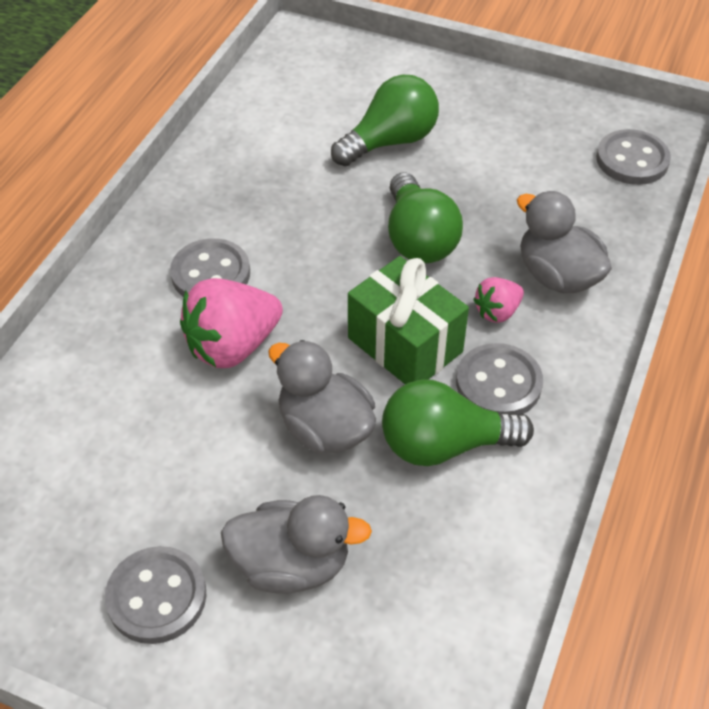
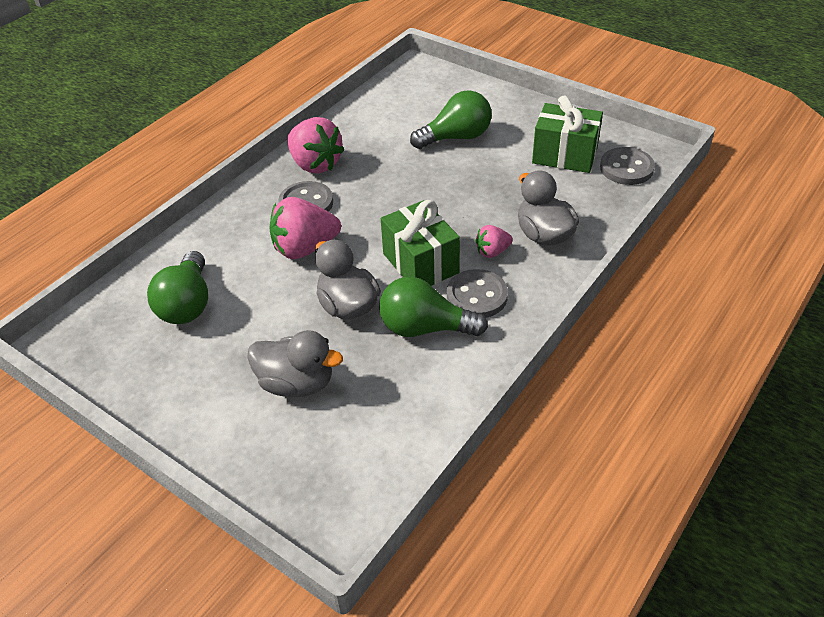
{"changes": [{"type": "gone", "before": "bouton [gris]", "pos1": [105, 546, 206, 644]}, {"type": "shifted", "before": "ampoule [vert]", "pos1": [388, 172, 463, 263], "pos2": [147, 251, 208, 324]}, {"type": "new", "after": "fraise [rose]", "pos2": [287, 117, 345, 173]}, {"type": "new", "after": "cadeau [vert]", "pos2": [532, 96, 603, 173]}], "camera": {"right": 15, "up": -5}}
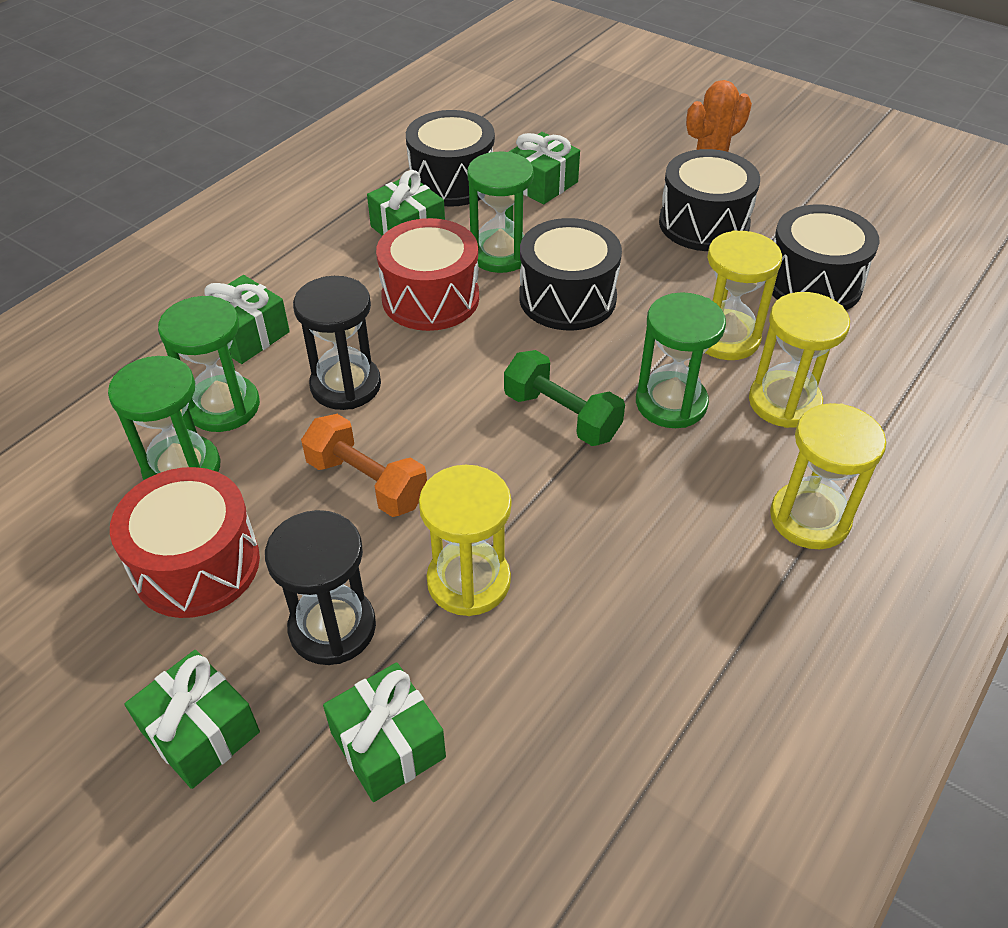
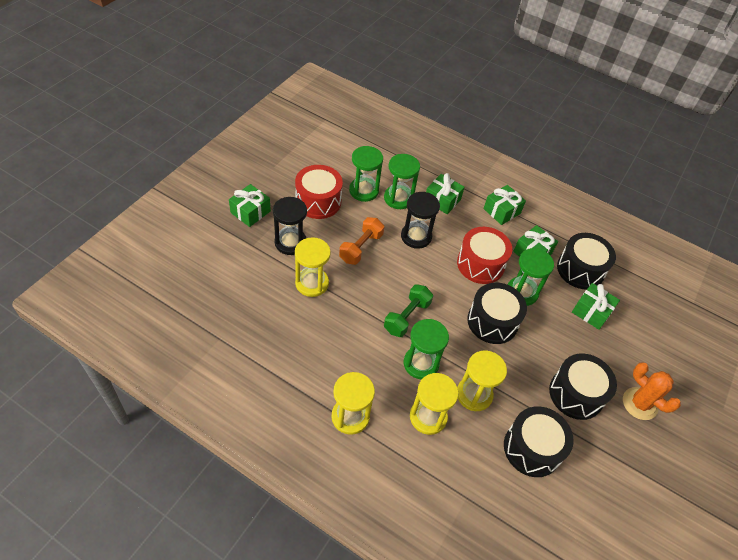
{"changes": [{"type": "shifted", "before": "cadeau [vert]", "pos1": [323, 662, 446, 802], "pos2": [483, 185, 526, 225]}], "camera": {"right": 80, "up": 5}}
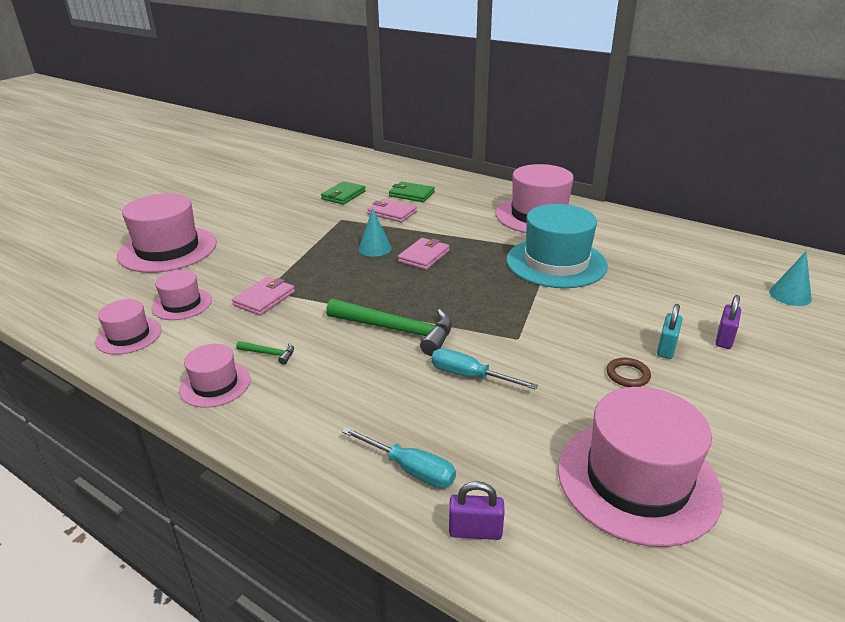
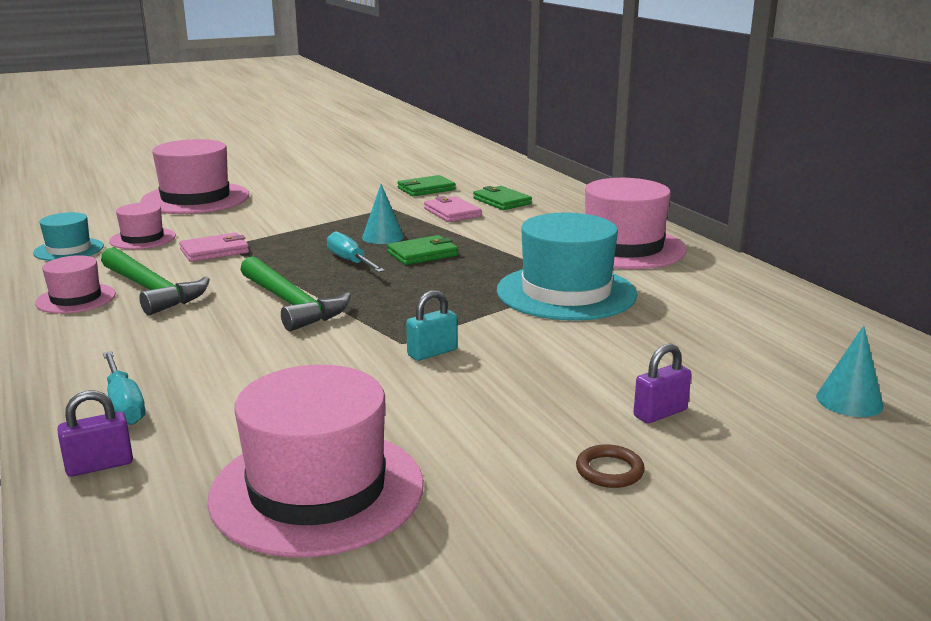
{"changes": [{"type": "repainted", "before": "chapeau [rose]", "after": "chapeau [turquoise]", "pos1": [95, 299, 162, 355], "pos2": [33, 212, 104, 261]}, {"type": "scaled", "before": "marteau [vert]", "pos1": [236, 341, 294, 365], "pos2": [101, 247, 210, 315], "scale": 2.3}, {"type": "repainted", "before": "portefeuille [rose]", "after": "portefeuille [vert]", "pos1": [398, 238, 450, 270], "pos2": [387, 235, 458, 265]}, {"type": "shifted", "before": "tournevis [turquoise]", "pos1": [431, 348, 538, 390], "pos2": [327, 231, 385, 272]}, {"type": "rotated", "before": "cadenas [violet]", "pos1": [449, 481, 505, 540], "pos2": [57, 390, 133, 477], "turn": -60}, {"type": "shifted", "before": "anneau [marron]", "pos1": [607, 358, 651, 387], "pos2": [576, 444, 645, 488]}, {"type": "shifted", "before": "cadenas [turquoise]", "pos1": [657, 304, 682, 359], "pos2": [406, 290, 457, 361]}], "camera": {"right": 30, "up": -10}}
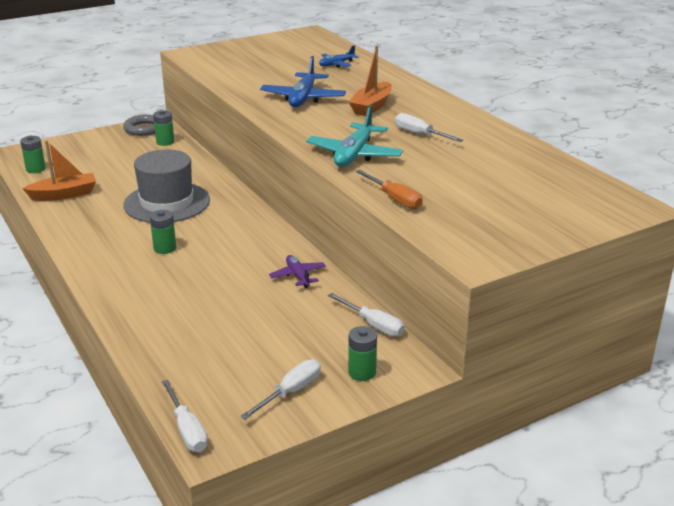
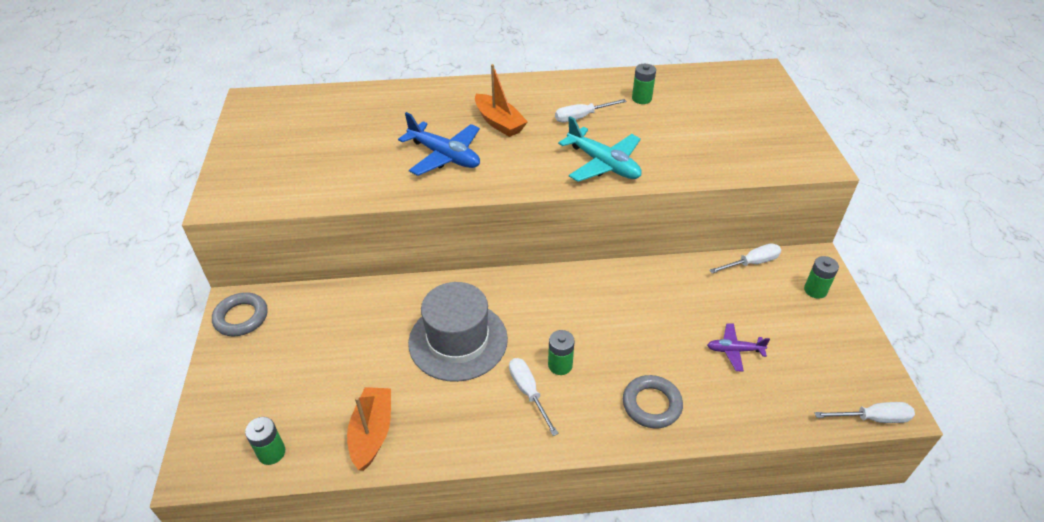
{"changes": [{"type": "shifted", "before": "pile [vert]", "pos1": [153, 110, 174, 146], "pos2": [632, 64, 656, 104]}, {"type": "shifted", "before": "tournevis [blanc]", "pos1": [240, 359, 321, 420], "pos2": [509, 358, 559, 436]}, {"type": "shifted", "before": "avion [violet]", "pos1": [269, 255, 326, 288], "pos2": [707, 323, 770, 372]}, {"type": "gone", "before": "avion [bleu]", "pos1": [319, 45, 359, 68]}, {"type": "gone", "before": "tournevis [orange]", "pos1": [356, 170, 423, 209]}, {"type": "new", "after": "anneau [gris]", "pos2": [623, 375, 683, 428]}], "camera": {"right": -65, "up": 15}}
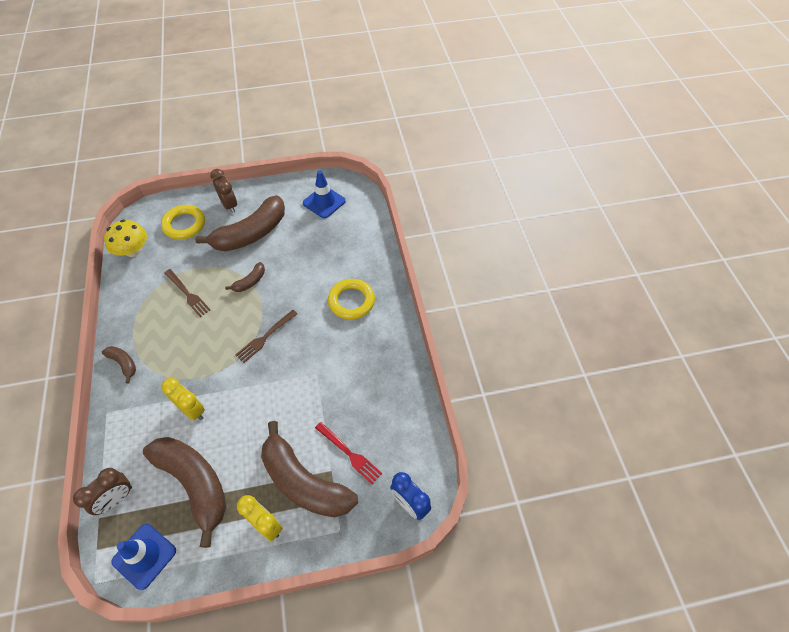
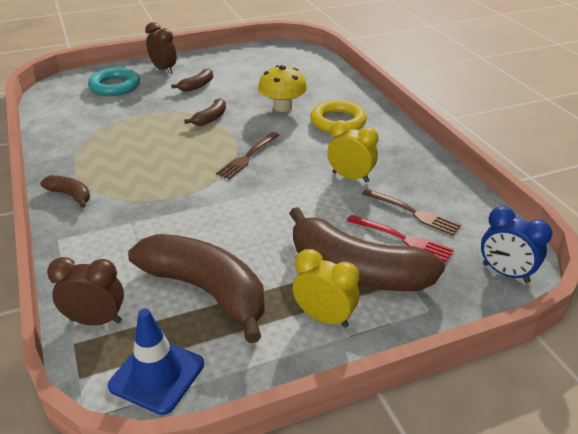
{"changes": [{"type": "rotated", "before": "réveil [marron]", "pos1": [73, 468, 132, 515], "pos2": [47, 257, 124, 325], "turn": -120}, {"type": "shifted", "before": "champignon [jaune]", "pos1": [104, 220, 147, 257], "pos2": [258, 65, 307, 112]}, {"type": "repainted", "before": "anneau [jaune]", "after": "anneau [turquoise]", "pos1": [161, 205, 205, 240], "pos2": [88, 67, 140, 96]}, {"type": "shifted", "before": "réveil [jaune]", "pos1": [161, 378, 205, 420], "pos2": [327, 120, 378, 183]}, {"type": "shifted", "before": "fourchette [marron]", "pos1": [164, 269, 210, 317], "pos2": [362, 189, 461, 235]}, {"type": "scaled", "before": "banane [marron]", "pos1": [195, 195, 285, 251], "pos2": [171, 68, 213, 92], "scale": 0.45}, {"type": "gone", "before": "cône de chantier [bleu]", "pos1": [303, 171, 346, 218]}], "camera": {"right": -10, "up": -20}}
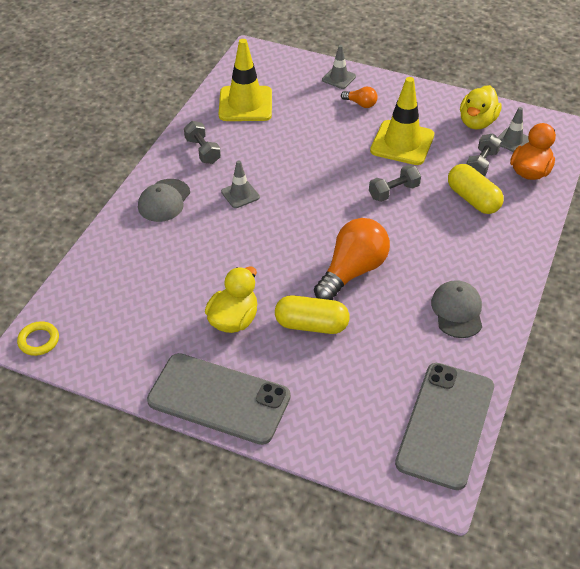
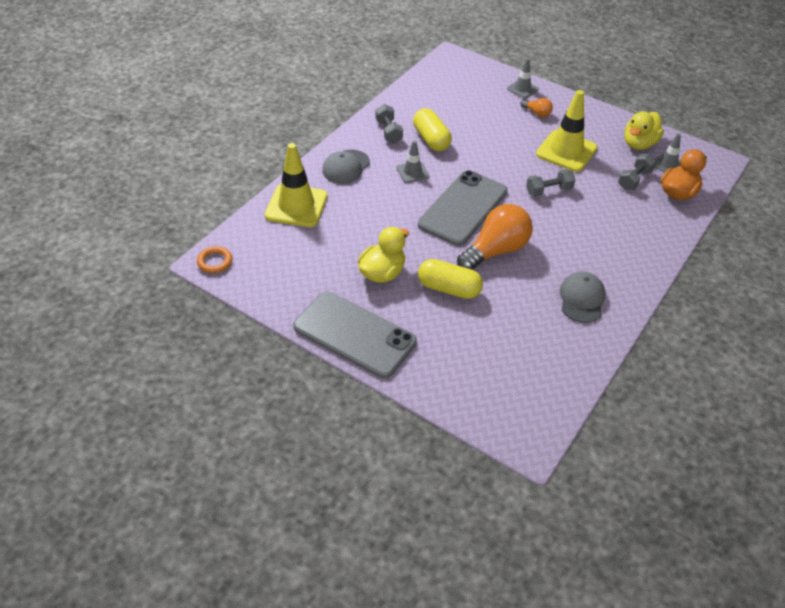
{"changes": [{"type": "repainted", "before": "anneau [jaune]", "after": "anneau [orange]", "pos1": [17, 321, 59, 356], "pos2": [197, 246, 232, 273]}, {"type": "shifted", "before": "cône de chantier [jaune]", "pos1": [219, 39, 272, 121], "pos2": [265, 143, 328, 227]}, {"type": "shifted", "before": "téléphone [gris]", "pos1": [395, 363, 494, 490], "pos2": [418, 170, 507, 246]}, {"type": "shifted", "before": "gélule [jaune]", "pos1": [448, 164, 504, 214], "pos2": [413, 108, 452, 151]}], "camera": {"right": 10, "up": 0}}
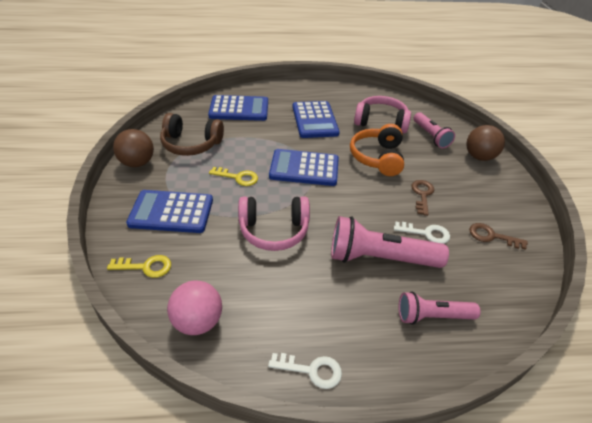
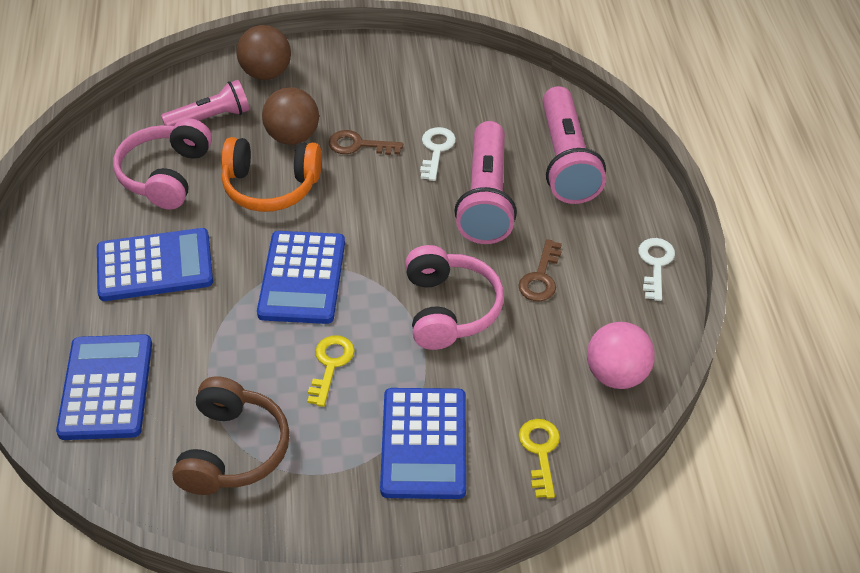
{"changes": [{"type": "shifted", "before": "balle [marron]", "pos1": [113, 129, 154, 167], "pos2": [262, 87, 319, 145]}, {"type": "scaled", "before": "lampe de poche [rose]", "pos1": [399, 291, 480, 325], "pos2": [543, 86, 606, 204], "scale": 1.61}, {"type": "shifted", "before": "clé [marron]", "pos1": [469, 223, 528, 250], "pos2": [518, 239, 562, 301]}], "camera": {"right": -90, "up": 5}}
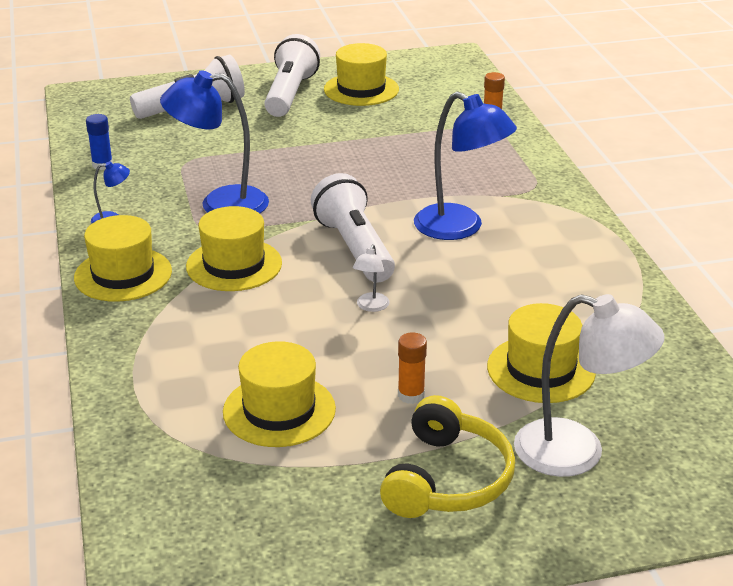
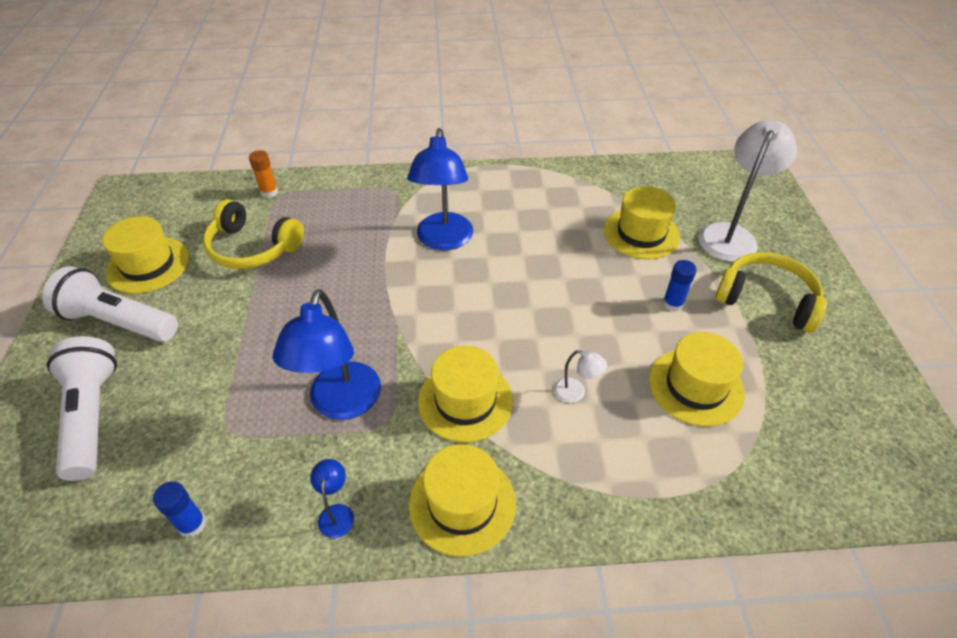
{"changes": [{"type": "gone", "before": "lampe de poche [blanc]", "pos1": [311, 173, 395, 282]}, {"type": "shifted", "before": "lampe [blanc]", "pos1": [353, 244, 390, 312], "pos2": [554, 350, 607, 403]}, {"type": "repainted", "before": "bâton de colle [orange]", "after": "bâton de colle [bleu]", "pos1": [398, 332, 427, 404], "pos2": [663, 260, 697, 312]}, {"type": "rotated", "before": "lampe [bleu]", "pos1": [414, 92, 517, 240], "pos2": [407, 128, 473, 250], "turn": 135}, {"type": "new", "after": "casque audio [jaune]", "pos2": [203, 199, 304, 269]}], "camera": {"right": -80, "up": 15}}
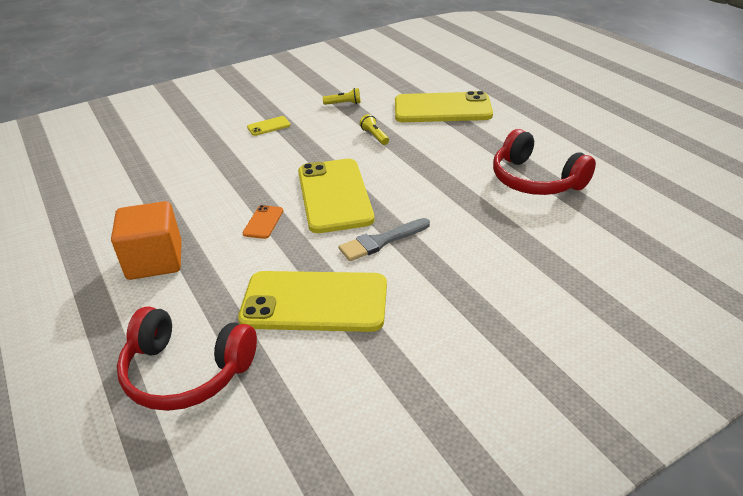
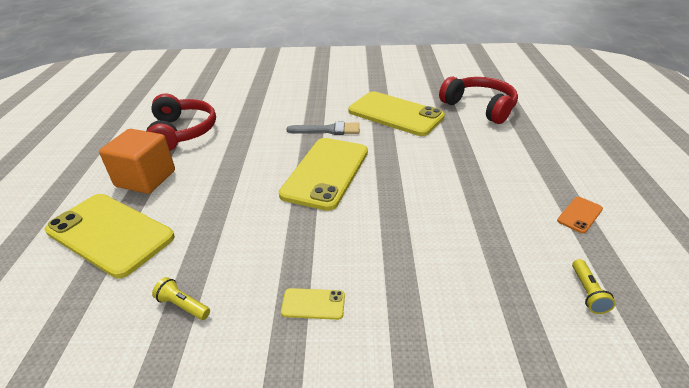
{"changes": [{"type": "shifted", "before": "cube [orange]", "pos1": [111, 201, 182, 280], "pos2": [99, 129, 175, 194]}, {"type": "shifted", "before": "téléphone [orange]", "pos1": [243, 205, 283, 239], "pos2": [557, 197, 603, 233]}, {"type": "shifted", "before": "lampe de poche [jaune]", "pos1": [360, 114, 389, 145], "pos2": [572, 259, 616, 314]}], "camera": {"right": -150, "up": 0}}
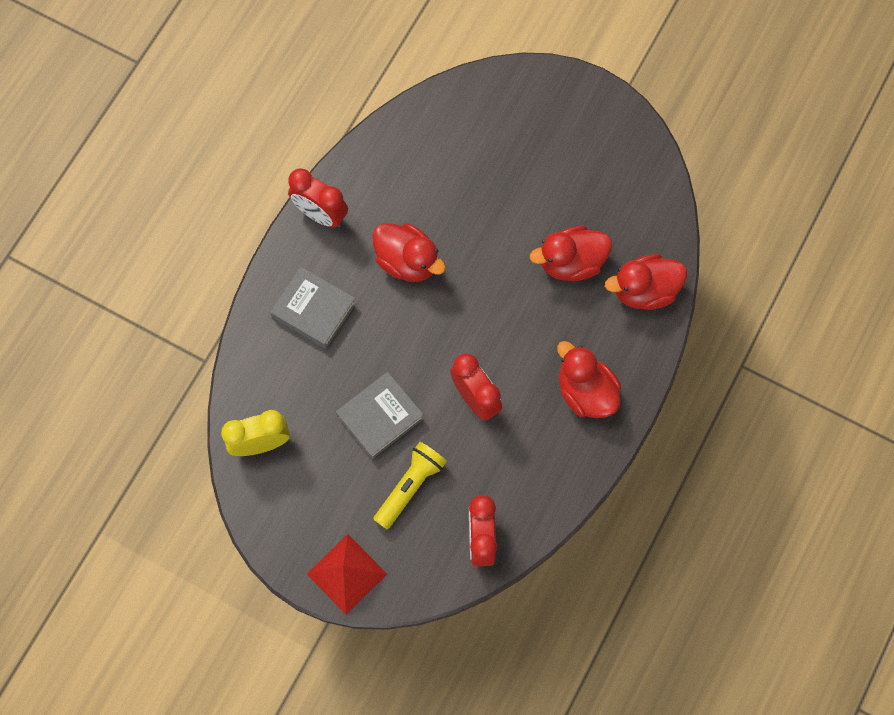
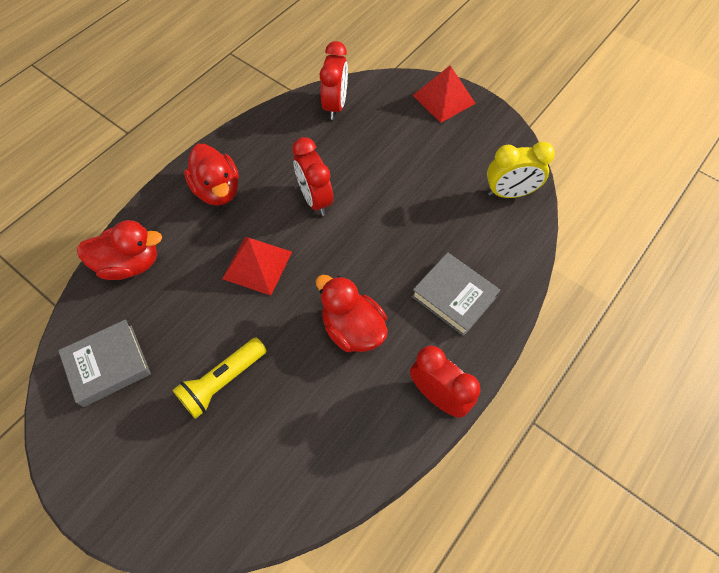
{"changes": [{"type": "shifted", "before": "livre [gris]", "pos1": [336, 372, 424, 459], "pos2": [58, 319, 151, 407]}, {"type": "shifted", "before": "lampe de poche [jaune]", "pos1": [373, 442, 447, 529], "pos2": [173, 338, 267, 419]}, {"type": "gone", "before": "canard [rouge]", "pos1": [530, 226, 612, 281]}, {"type": "new", "after": "pyramide [rouge]", "pos2": [222, 237, 292, 296]}], "camera": {"right": -170, "up": -10}}
